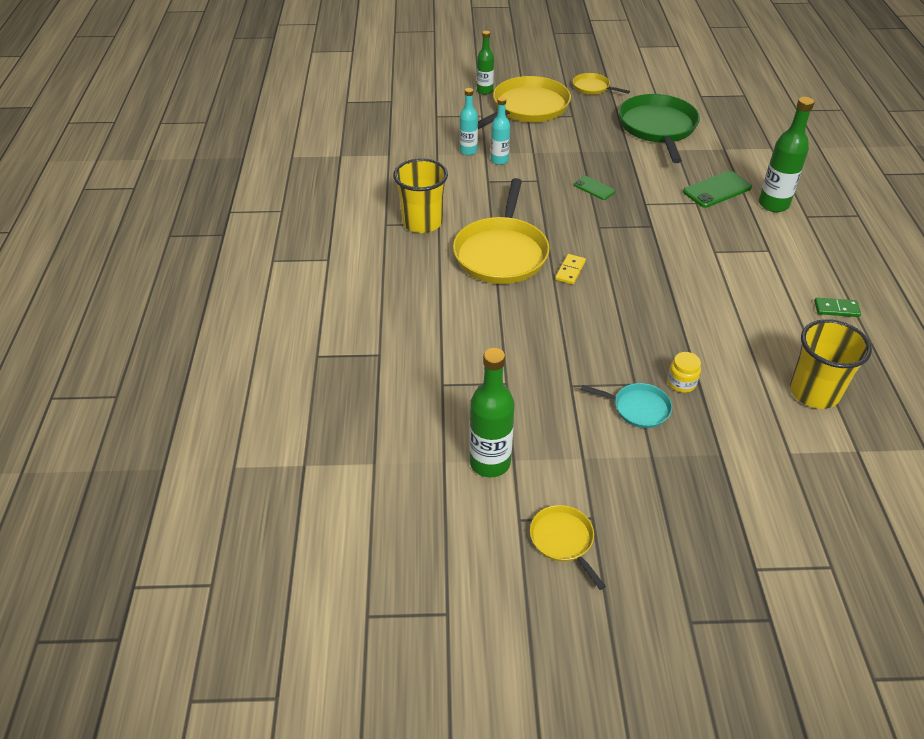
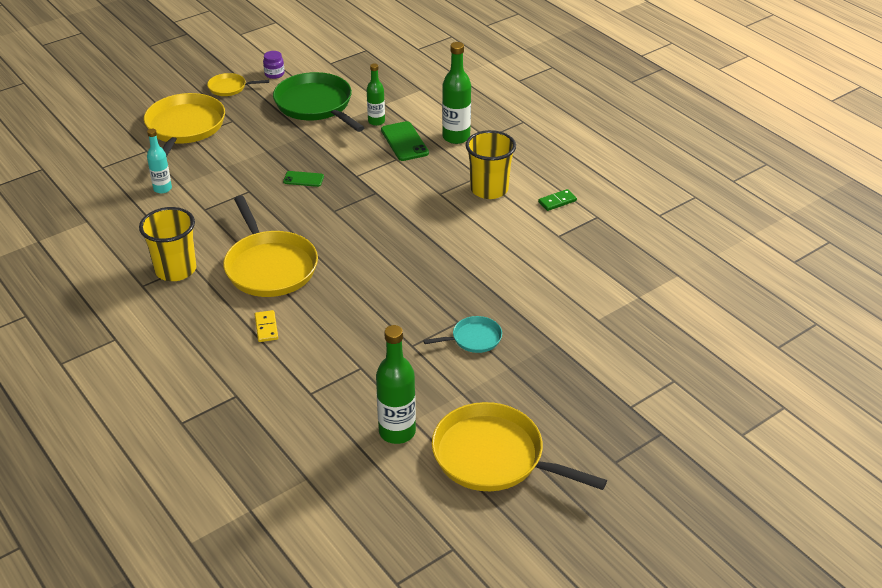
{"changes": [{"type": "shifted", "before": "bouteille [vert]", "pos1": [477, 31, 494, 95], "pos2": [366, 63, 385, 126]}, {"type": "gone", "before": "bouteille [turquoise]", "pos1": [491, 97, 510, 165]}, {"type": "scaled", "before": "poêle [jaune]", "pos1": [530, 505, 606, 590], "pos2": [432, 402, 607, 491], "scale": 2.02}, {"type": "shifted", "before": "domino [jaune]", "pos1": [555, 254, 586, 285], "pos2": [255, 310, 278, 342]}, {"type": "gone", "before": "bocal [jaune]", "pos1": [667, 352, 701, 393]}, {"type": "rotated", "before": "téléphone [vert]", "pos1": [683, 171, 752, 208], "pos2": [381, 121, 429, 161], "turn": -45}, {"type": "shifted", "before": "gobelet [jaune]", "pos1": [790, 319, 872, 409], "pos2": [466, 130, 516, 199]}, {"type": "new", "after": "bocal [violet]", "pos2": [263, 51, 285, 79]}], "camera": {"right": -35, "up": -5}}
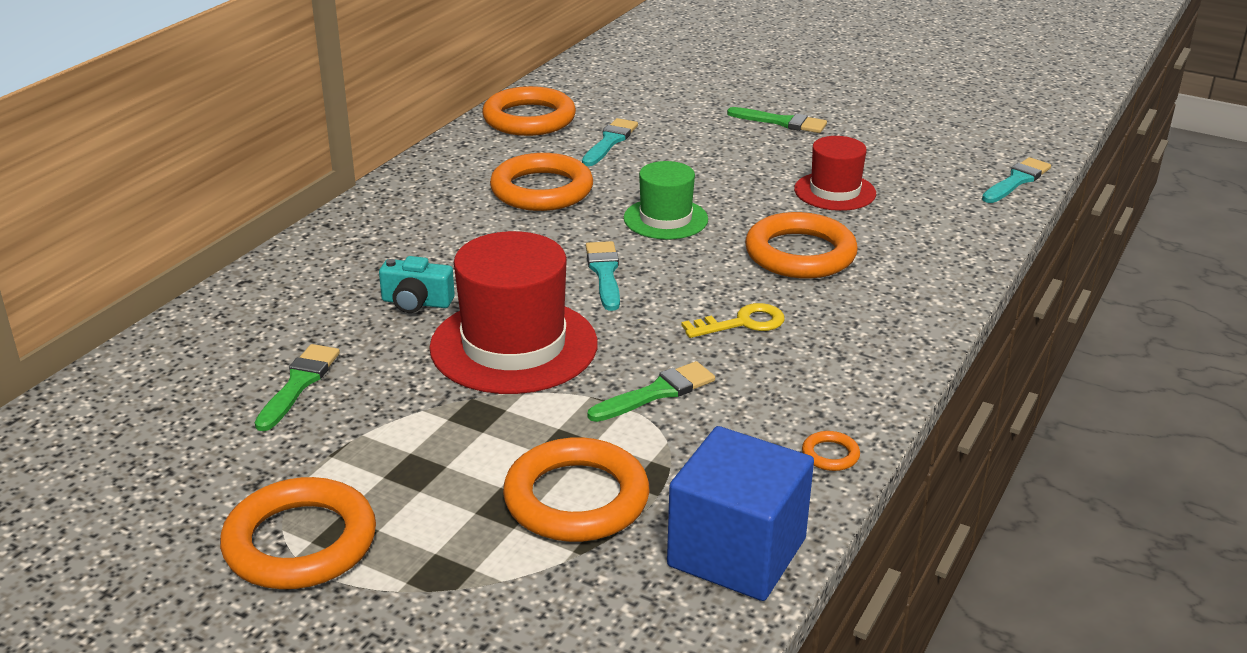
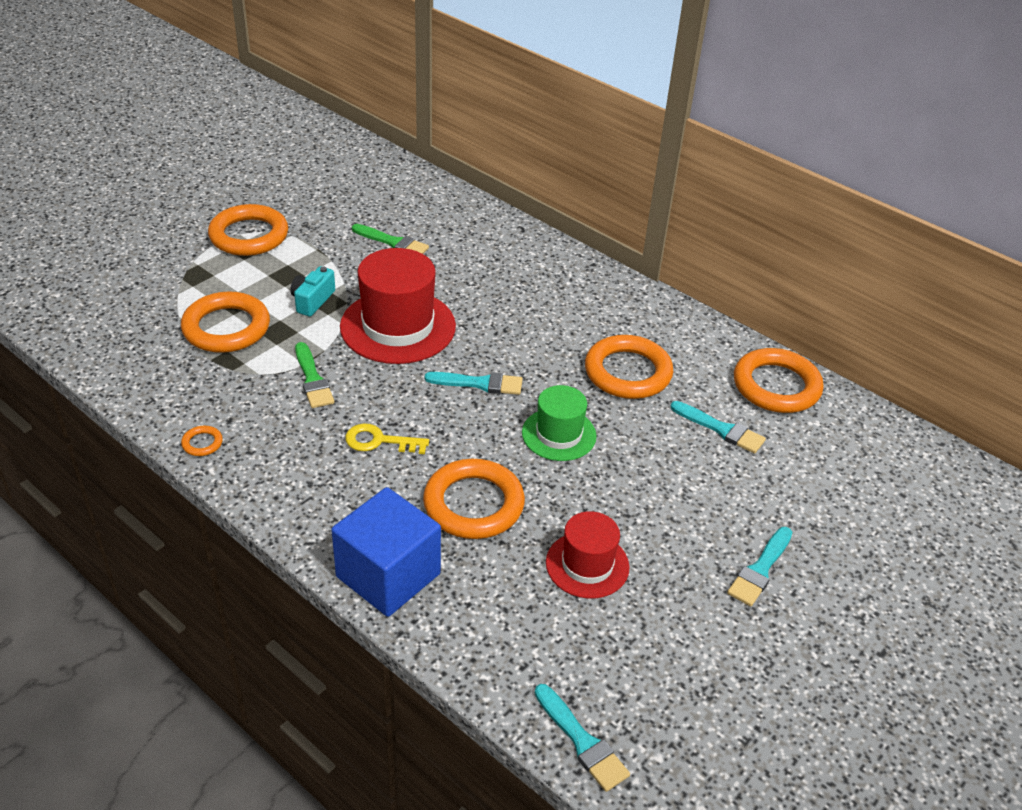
{"changes": [{"type": "shifted", "before": "appareil photo [turquoise]", "pos1": [379, 256, 455, 313], "pos2": [290, 266, 335, 317]}, {"type": "shifted", "before": "cube [bleu]", "pos1": [667, 426, 814, 601], "pos2": [331, 487, 441, 617]}, {"type": "rotated", "before": "clé [jaune]", "pos1": [681, 303, 785, 338], "pos2": [345, 423, 429, 454], "turn": 105}, {"type": "repainted", "before": "pinceau [vert]", "after": "pinceau [turquoise]", "pos1": [727, 107, 827, 133], "pos2": [727, 527, 792, 606]}], "camera": {"right": 100, "up": 10}}
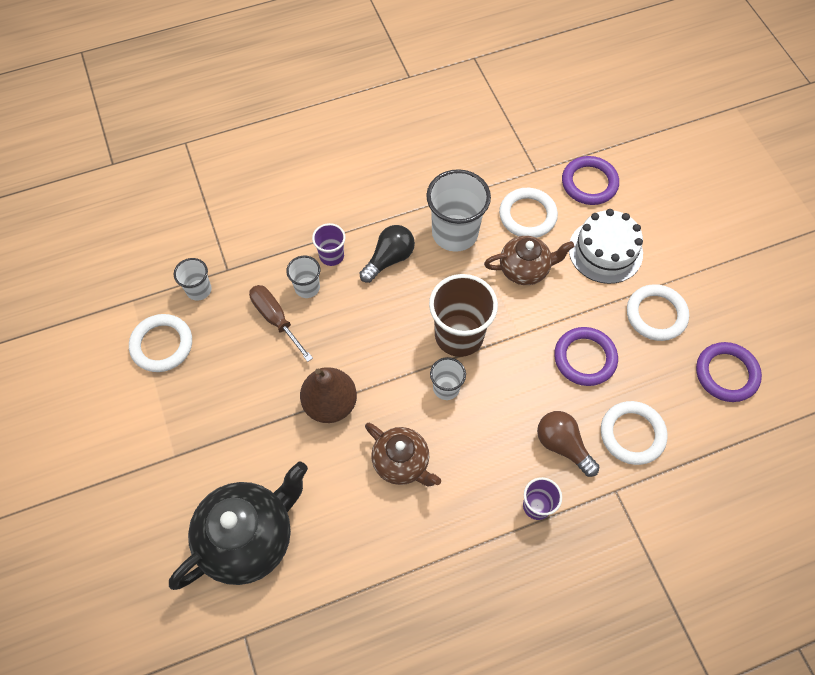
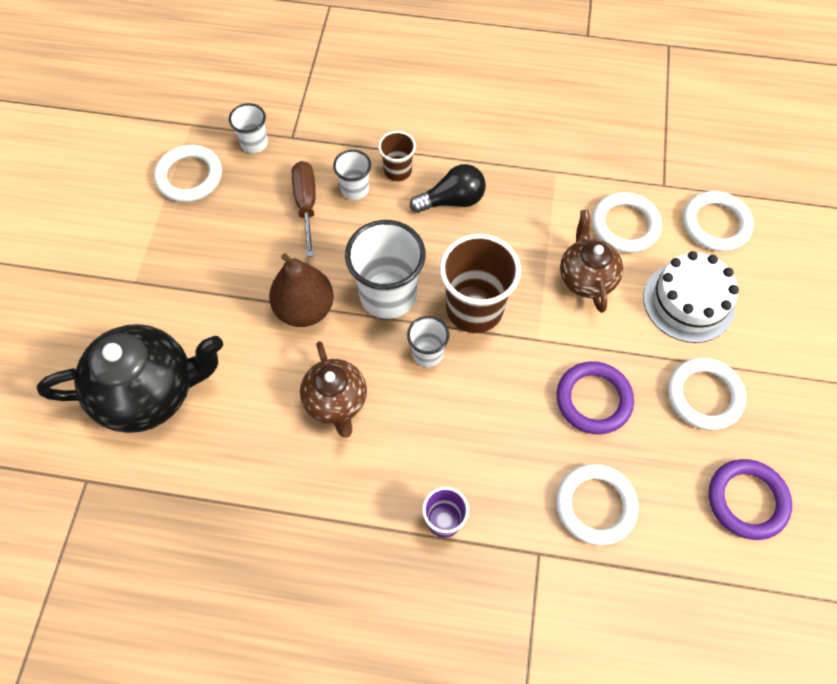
{"changes": [{"type": "repainted", "before": "gobelet [violet]", "after": "gobelet [marron]", "pos1": [312, 223, 346, 266], "pos2": [378, 131, 416, 181]}, {"type": "shifted", "before": "gobelet [blanc]", "pos1": [426, 169, 491, 252], "pos2": [345, 220, 426, 319]}, {"type": "rotated", "before": "théière [marron]", "pos1": [484, 236, 574, 285], "pos2": [560, 210, 623, 313], "turn": -120}, {"type": "gone", "before": "ampoule [marron]", "pos1": [537, 411, 599, 477]}, {"type": "repainted", "before": "anneau [violet]", "after": "anneau [blanc]", "pos1": [562, 156, 619, 205], "pos2": [683, 191, 754, 252]}], "camera": {"right": 30, "up": 0}}
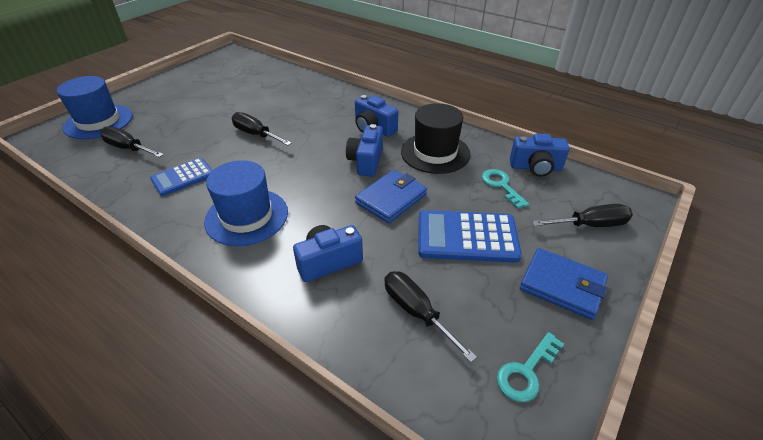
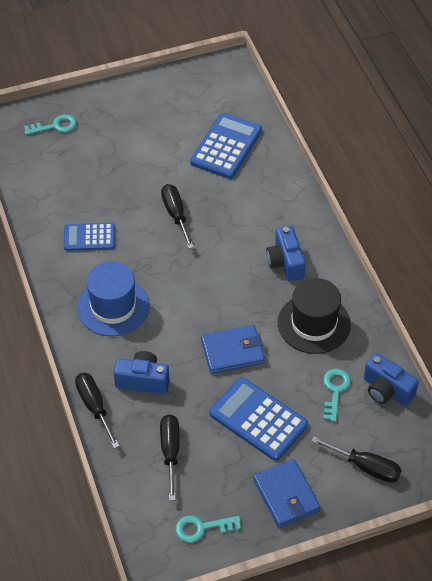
{"changes": [{"type": "swapped", "before": "chapeau [bleu]", "after": "clé [turquoise]", "pos1": [57, 76, 133, 139], "pos2": [24, 114, 77, 135]}, {"type": "shifted", "before": "tournevis [noir]", "pos1": [100, 126, 164, 157], "pos2": [75, 373, 119, 448]}, {"type": "gone", "before": "appareil photo [bleu]", "pos1": [346, 124, 383, 177]}, {"type": "new", "after": "calculatrice [bleu]", "pos2": [190, 113, 262, 179]}], "camera": {"right": 35, "up": 10}}
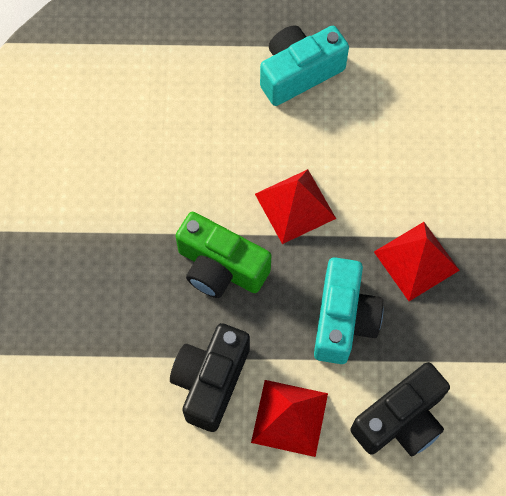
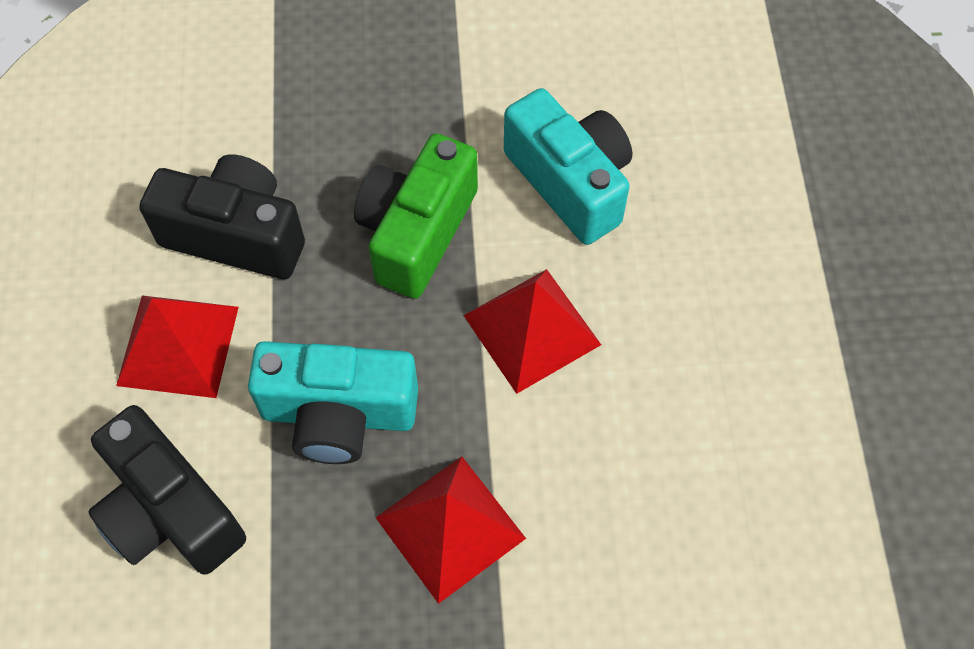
{"changes": [{"type": "shifted", "before": "appareil photo [turquoise]", "pos1": [260, 25, 349, 106], "pos2": [504, 88, 632, 245]}], "camera": {"right": 85, "up": -5}}
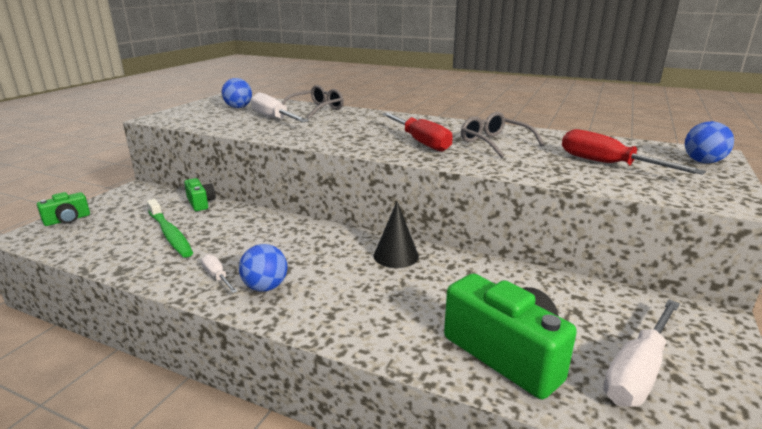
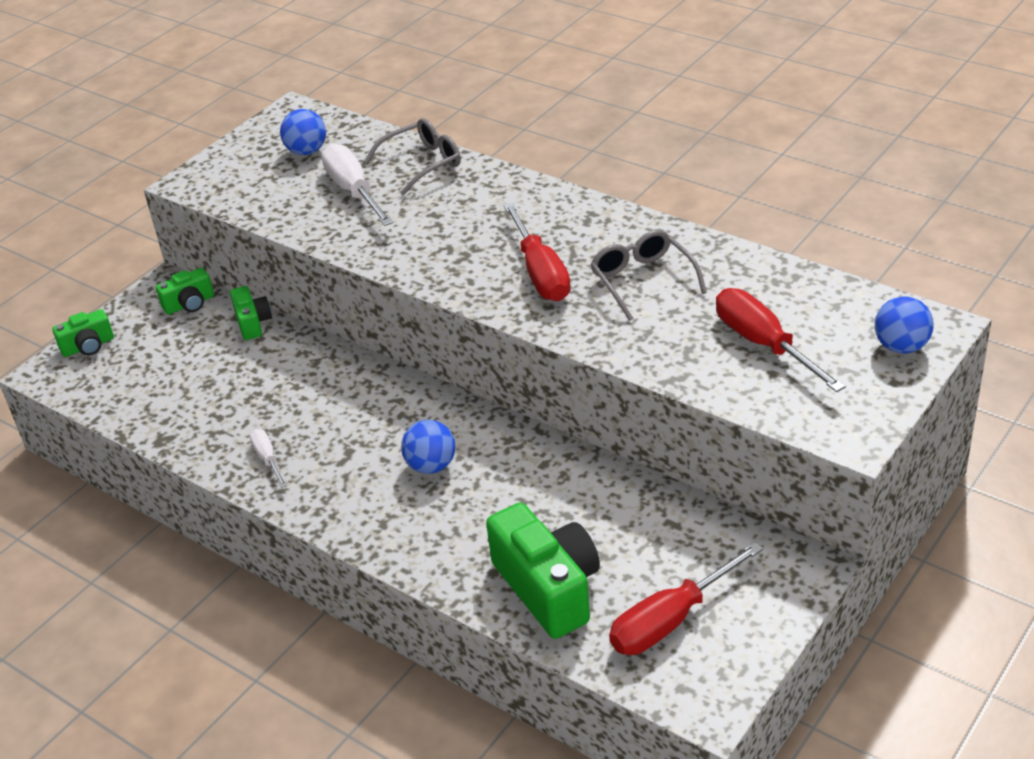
{"changes": [{"type": "gone", "before": "brosse à dents [vert]", "pos1": [147, 199, 193, 258]}, {"type": "shifted", "before": "balle [bleu]", "pos1": [239, 244, 287, 291], "pos2": [401, 420, 455, 474]}, {"type": "gone", "before": "cône [noir]", "pos1": [374, 202, 419, 268]}, {"type": "repainted", "before": "tournevis [blanc]", "after": "tournevis [rouge]", "pos1": [603, 299, 680, 407], "pos2": [609, 542, 763, 655]}, {"type": "new", "after": "appareil photo [vert]", "pos2": [156, 268, 214, 314]}], "camera": {"right": 15, "up": 15}}
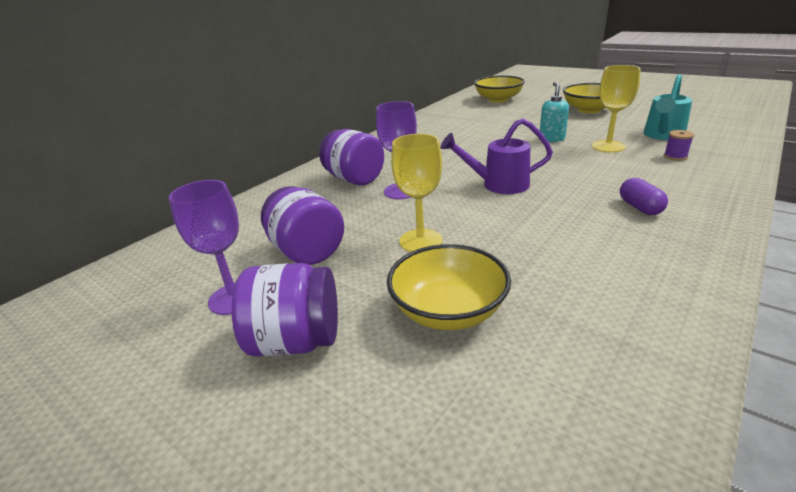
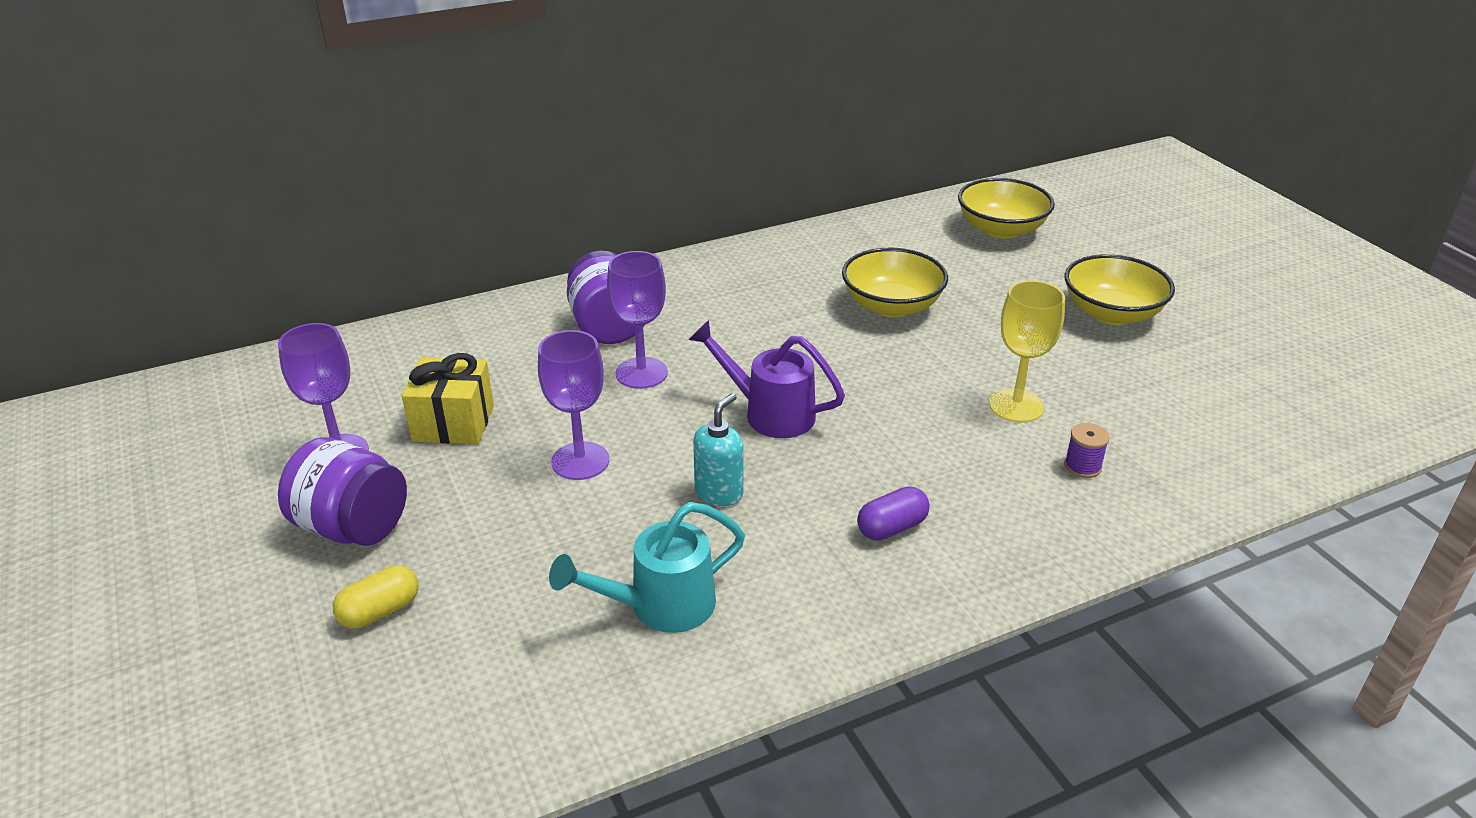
{"changes": [{"type": "swapped", "before": "bocal [violet]", "after": "cadeau [jaune]", "pos1": [261, 186, 344, 265], "pos2": [402, 353, 494, 444]}, {"type": "shifted", "before": "bol [jaune]", "pos1": [387, 244, 511, 330], "pos2": [842, 248, 948, 317]}, {"type": "repainted", "before": "verre à pied [jaune]", "after": "verre à pied [violet]", "pos1": [391, 134, 442, 252], "pos2": [538, 330, 609, 480]}, {"type": "shifted", "before": "distributeur de savon [turquoise]", "pos1": [540, 82, 569, 142], "pos2": [693, 393, 744, 506]}, {"type": "rotated", "before": "gélule [violet]", "pos1": [620, 178, 668, 215], "pos2": [857, 486, 929, 541], "turn": 45}, {"type": "shifted", "before": "arrosoir [turquoise]", "pos1": [643, 74, 692, 140], "pos2": [549, 502, 745, 633]}, {"type": "new", "after": "gélule [jaune]", "pos2": [333, 565, 418, 629]}], "camera": {"right": 25, "up": 5}}
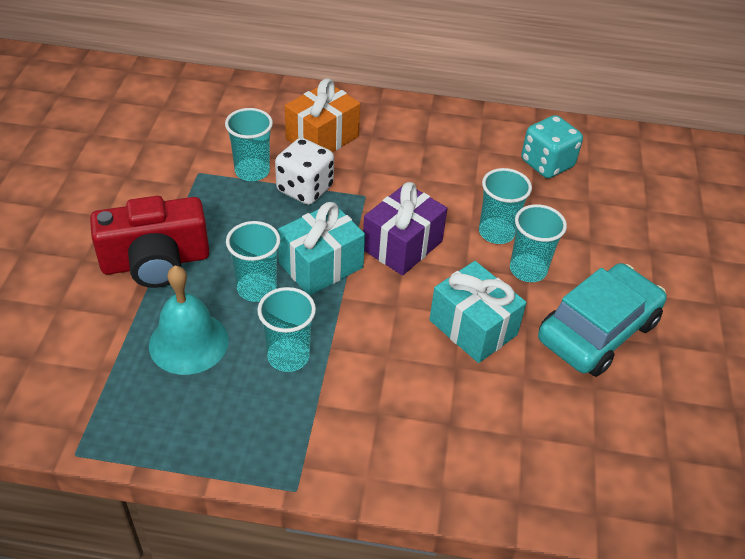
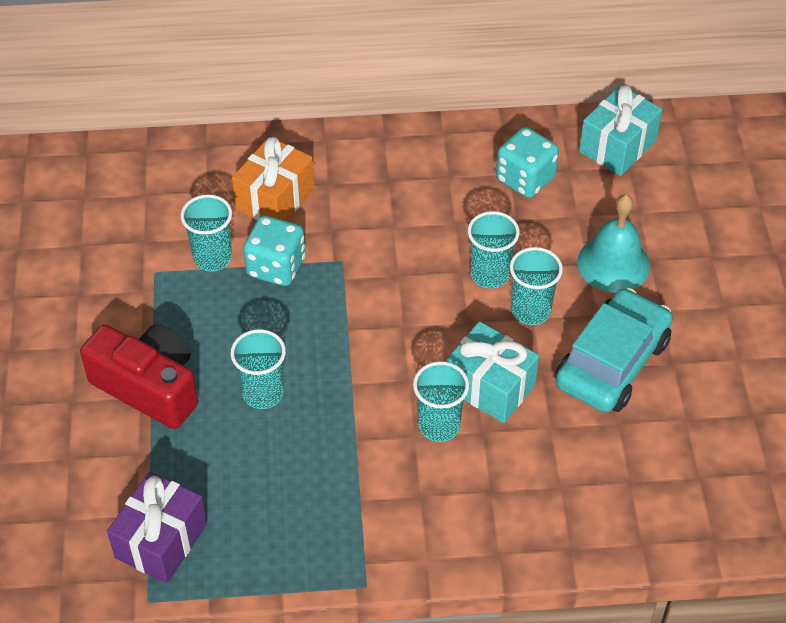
{"changes": [{"type": "rotated", "before": "appareil photo [rouge]", "pos1": [90, 196, 210, 288], "pos2": [80, 324, 198, 429], "turn": -120}, {"type": "shifted", "before": "cloche [turquoise]", "pos1": [149, 265, 229, 375], "pos2": [577, 194, 650, 293]}, {"type": "shifted", "before": "gobelet [turquoise]", "pos1": [257, 287, 316, 372], "pos2": [413, 361, 469, 442]}, {"type": "repainted", "before": "dé [blanc]", "after": "dé [turquoise]", "pos1": [275, 138, 334, 205], "pos2": [243, 215, 306, 286]}, {"type": "shifted", "before": "cadeau [turquoise]", "pos1": [277, 202, 365, 295], "pos2": [579, 85, 663, 176]}, {"type": "shifted", "before": "cadeau [violet]", "pos1": [363, 182, 448, 276], "pos2": [107, 472, 207, 583]}], "camera": {"right": -10, "up": 5}}
